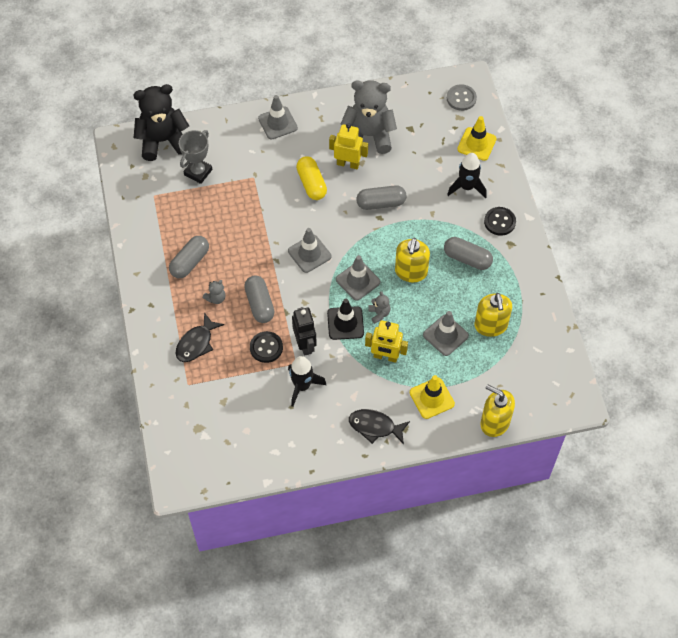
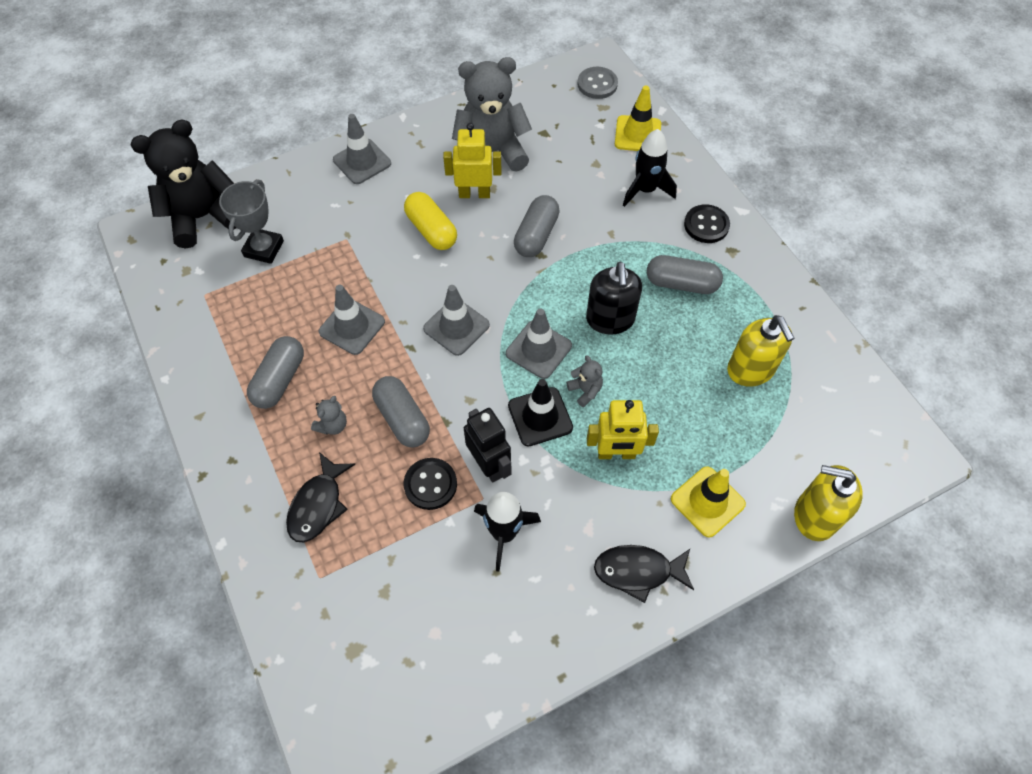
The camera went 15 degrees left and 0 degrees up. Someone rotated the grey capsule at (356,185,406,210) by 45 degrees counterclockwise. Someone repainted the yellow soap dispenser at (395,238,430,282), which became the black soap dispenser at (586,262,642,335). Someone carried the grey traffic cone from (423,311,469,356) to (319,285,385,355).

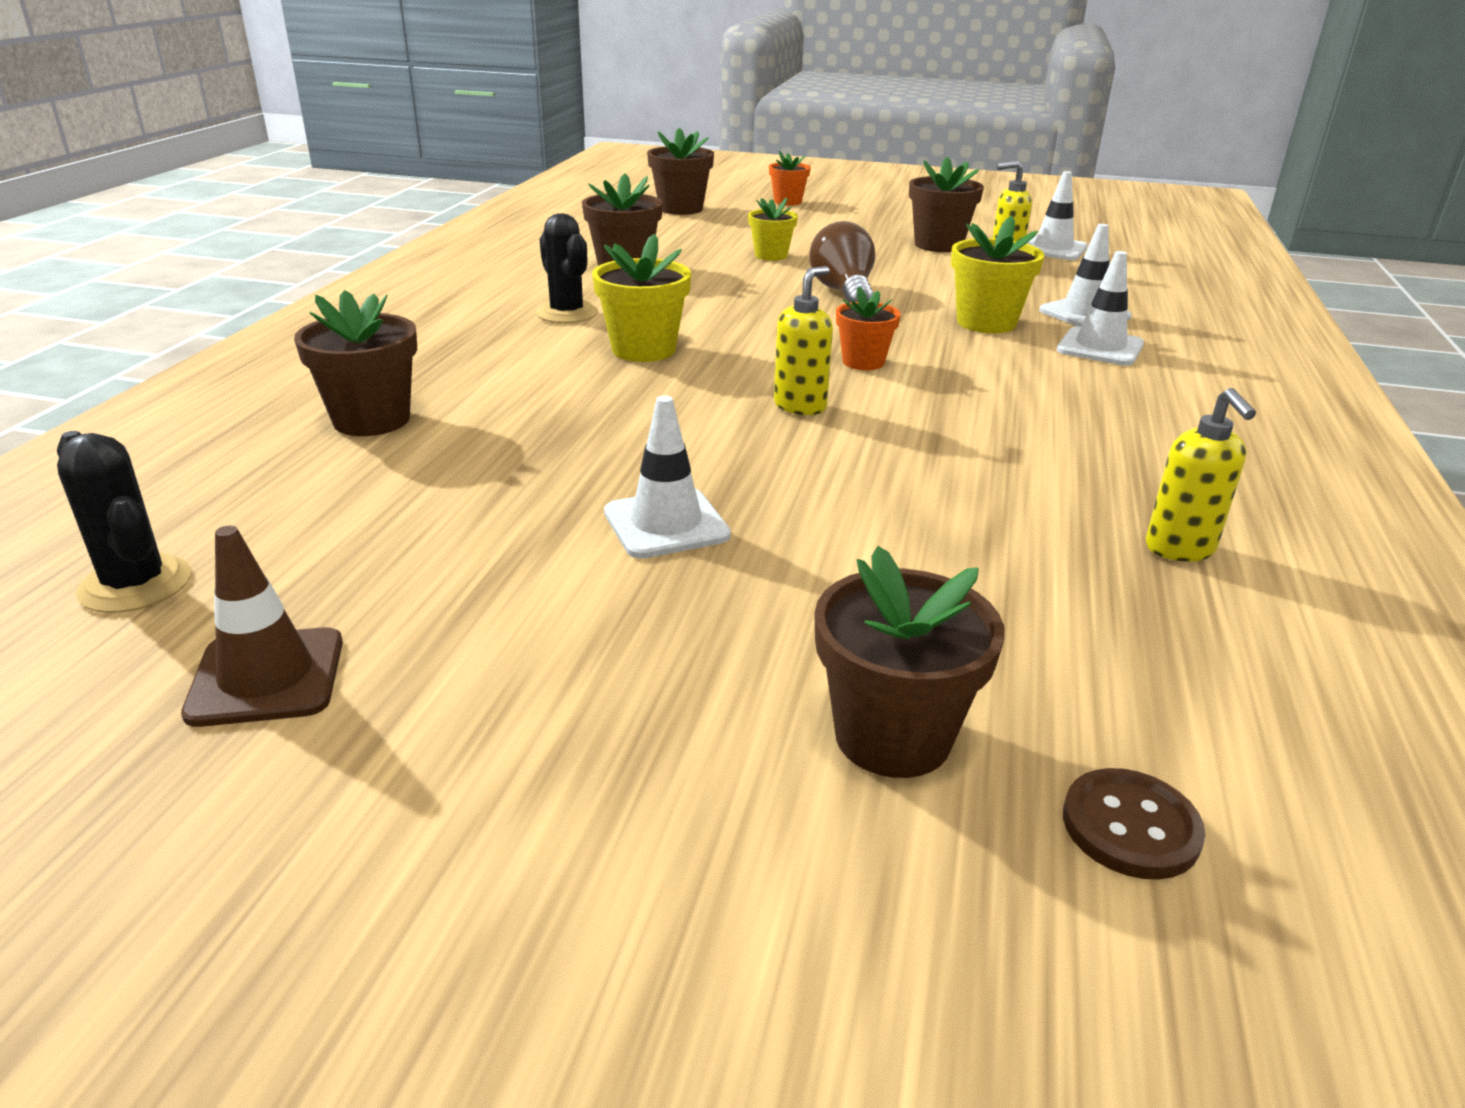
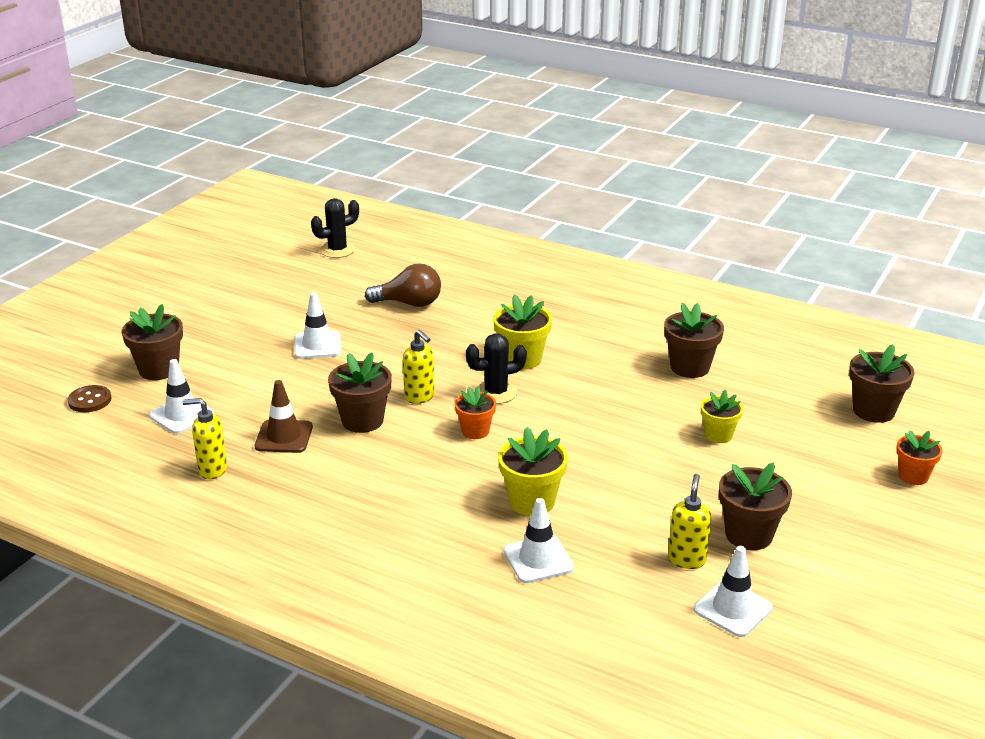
The camera went 105 degrees right and 0 degrees up. Someone carried the black cactus from (536,213,598,323) to (466,333,527,404). Someone carried the brown light bulb from (809,221,875,303) to (365,263,441,307). Someone carried the white traffic cone from (1057,251,1144,366) to (149,359,214,434). Someone carried the brown flower pot from (294,290,417,436) to (328,352,392,433). Someone carried the brown traffic cone from (181,526,343,727) to (255,380,313,453).

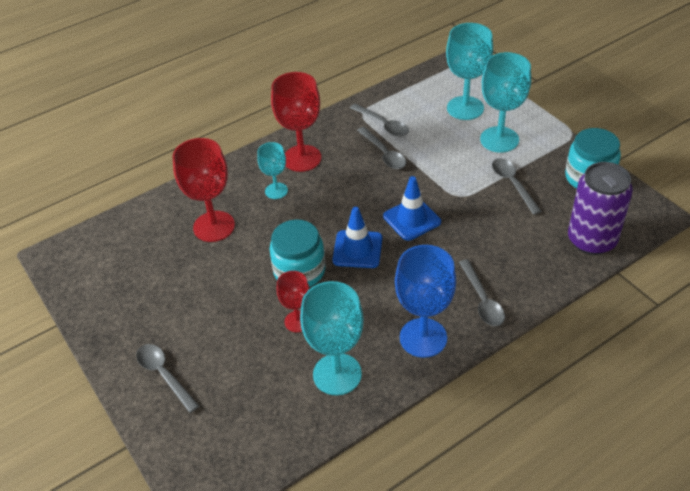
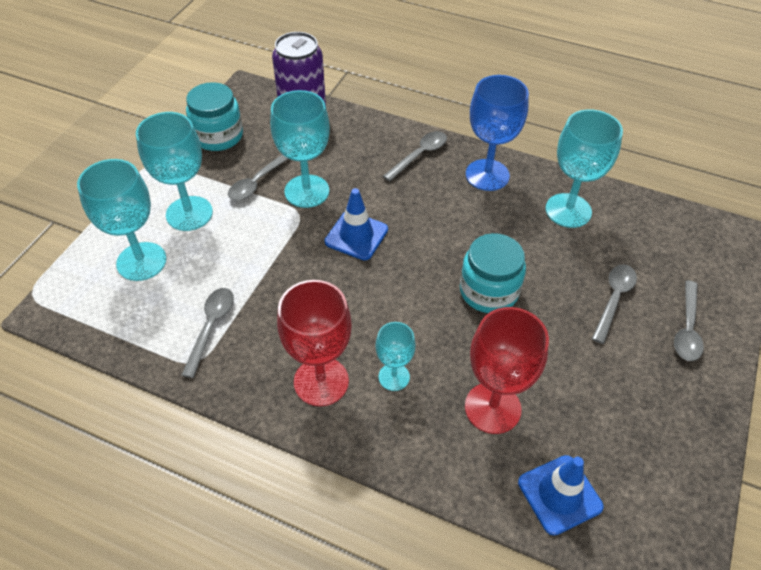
The camera went 125 degrees left and 5 degrees up. Someone carried the grey spoon from (357,127,407,169) to (592,264,637,344). Someone carried the blue traffic cone from (332,207,382,268) to (518,455,604,536). Someone took away the red goblet at (277,271,309,332). Someone put down the turquoise goblet at (270,90,330,208).

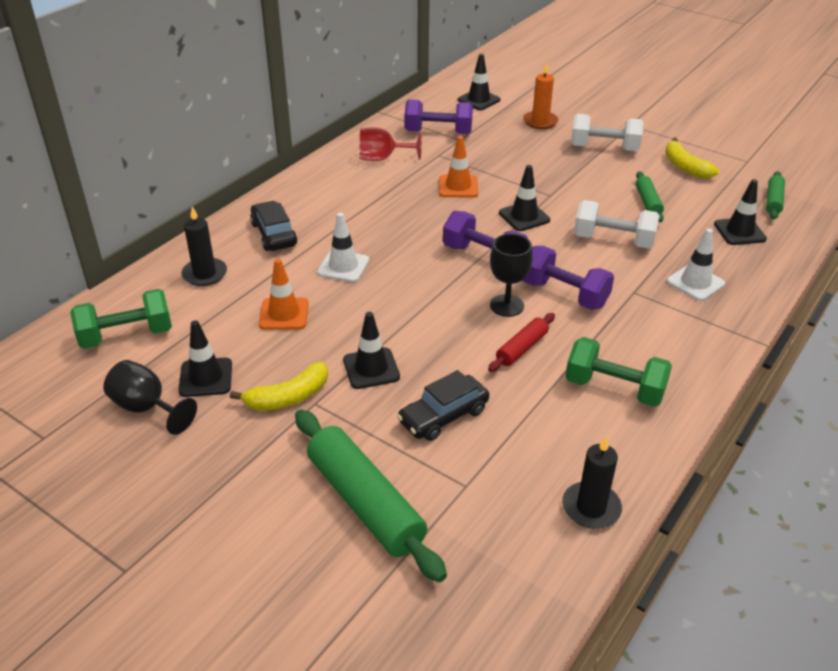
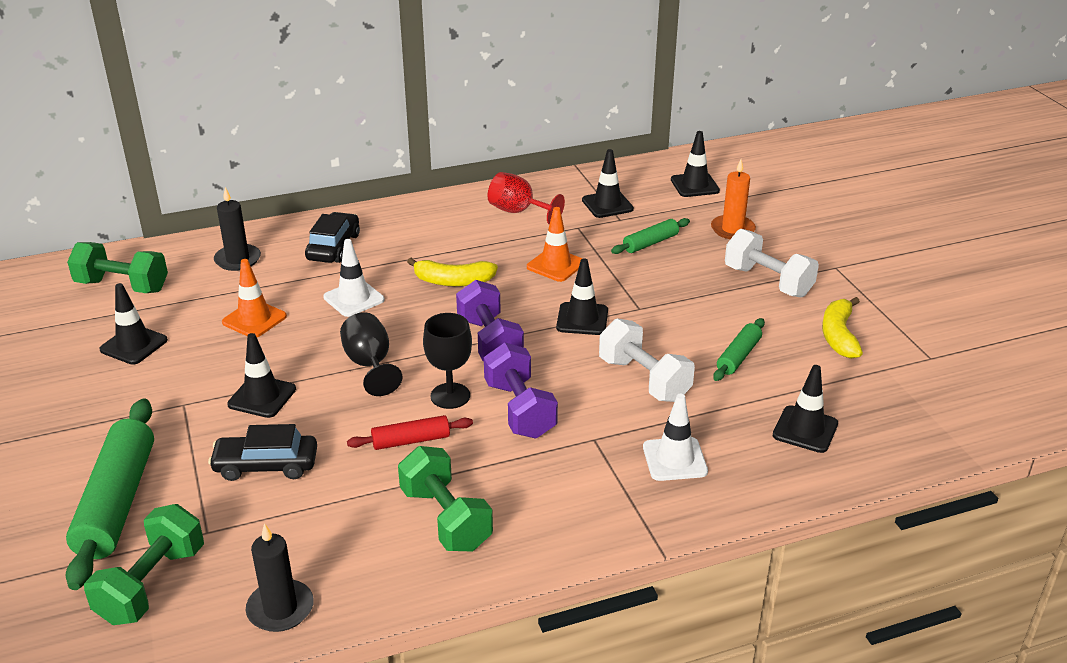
The camera went 35 degrees right and 5 degrees down. Someone swapped the purple dumbbell at (405,100,473,134) for the black traffic cone at (582,149,634,218). Someone carried the green rolling pin from (766,171,785,219) to (611,218,690,254). Someone carried the black goblet from (103,360,197,435) to (340,312,402,396). Someone carried the yellow banana from (230,362,328,411) to (407,258,498,286). Someone put down the green dumbbell at (84,504,204,625).

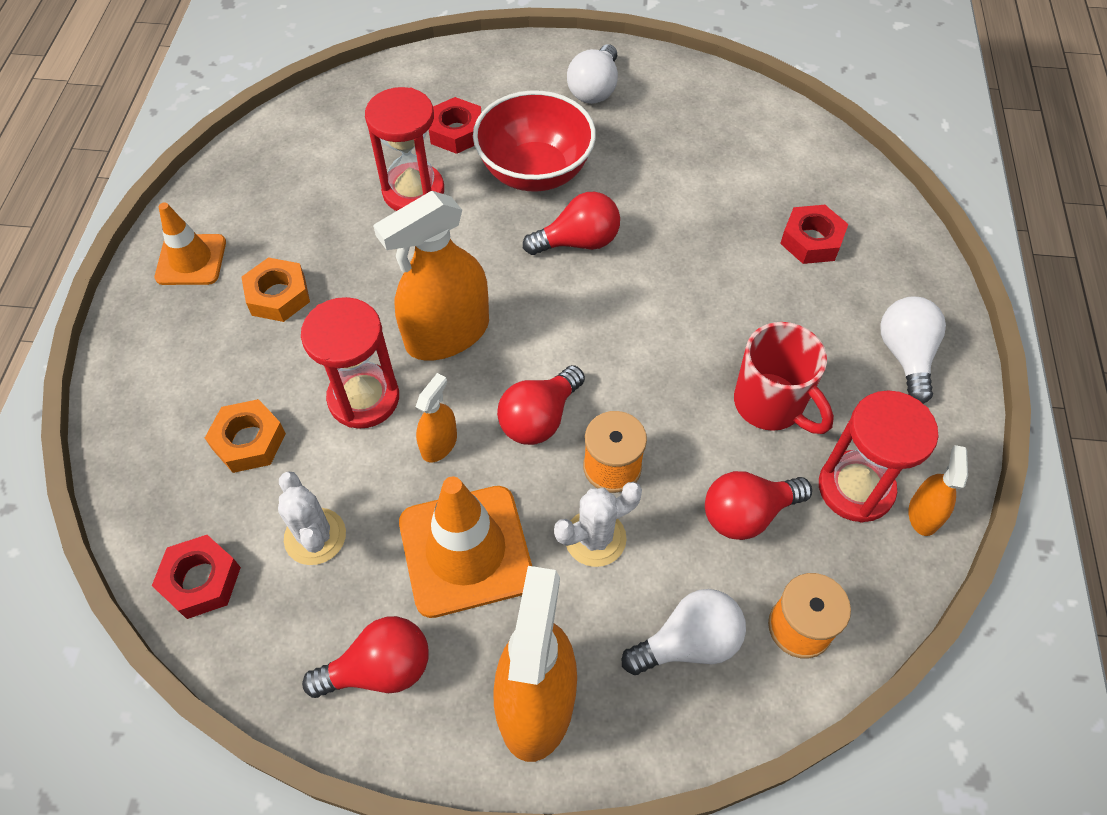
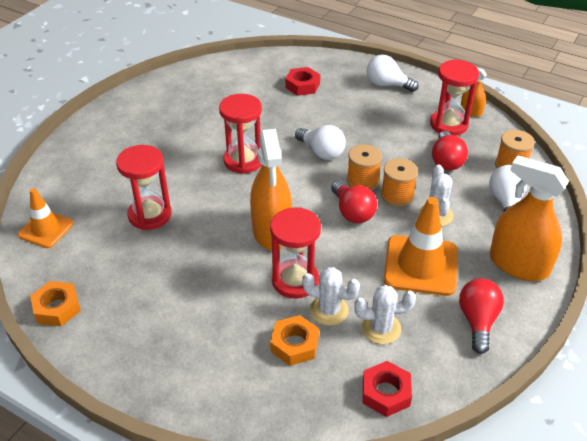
The camera went 65 degrees left and 15 degrees down. Someone carried the white light bulb from (567,44,618,104) to (295,125,346,160). Someone took away the red bowl at (473,90,596,191). Someone took away the red nut at (429,97,481,154). Someone swapped the red light bulb at (523,192,620,255) for the red hourglass at (219,94,262,174). Someone carried the orange traffic cone from (155,202,226,285) to (18,188,74,248). Someone carried the orange nut from (241,257,310,322) to (30,281,81,326). Someone took away the red mug at (734,322,834,434). Someone took away the orange spray bottle at (416,373,457,462). Someone put down the orange spool at (347,144,382,190). Someone put down the white cactus at (302,267,360,326).

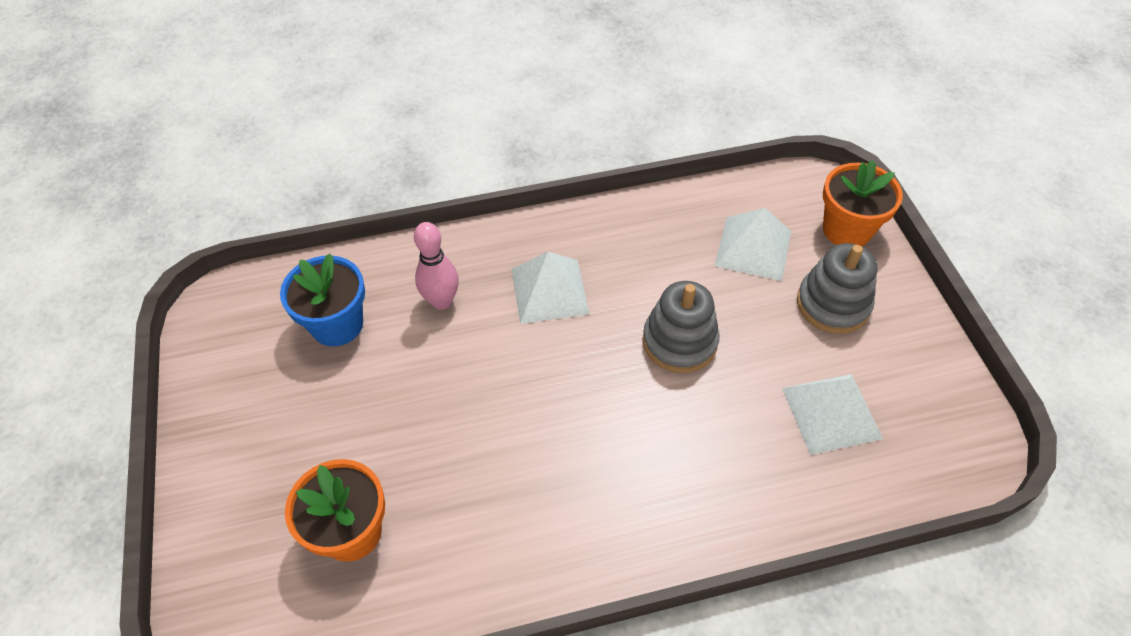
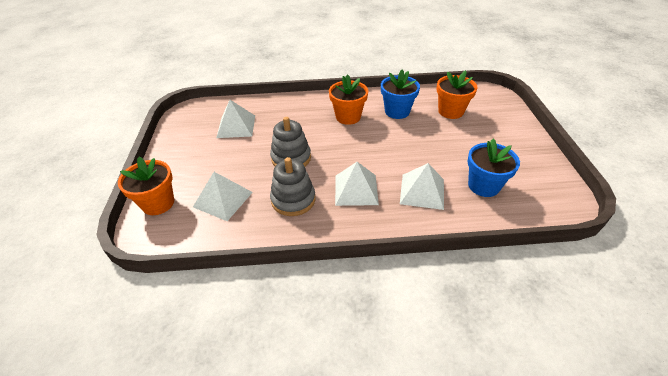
The camera went 170 degrees left and 10 degrees down. Someone swapped the pink bowling pin at (414,222,459,310) for the white pyramid at (400,163,444,210). Someone carried the grey stacking toy from (797,243,877,334) to (270,157,315,216). Someone put down the blue flower pot at (381,70,420,119). Someone put down the orange flower pot at (329,74,368,125).

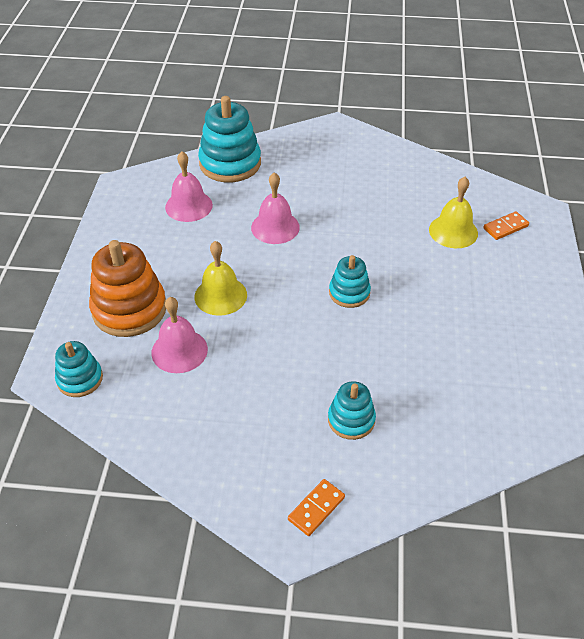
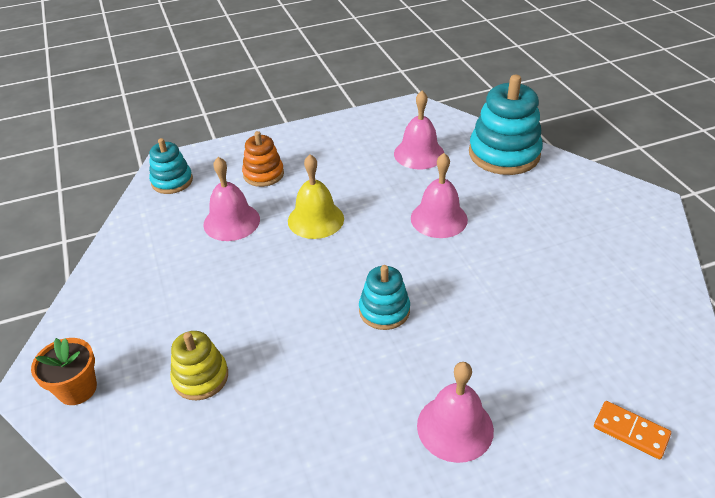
The camera went 65 degrees right and 5 degrees down. Someone took away the yellow bell at (429,177,478,248). Someone scaled the orange stacking toy at (89,240,166,337) by 0.57. Someone repainted the turquoise stacking toy at (328,381,376,440), which became the yellow stacking toy at (170,331,228,400). Someone swapped the orange domino at (288,479,345,536) for the orange flower pot at (31,338,97,405). Someone put down the pink bell at (417,362,494,463).

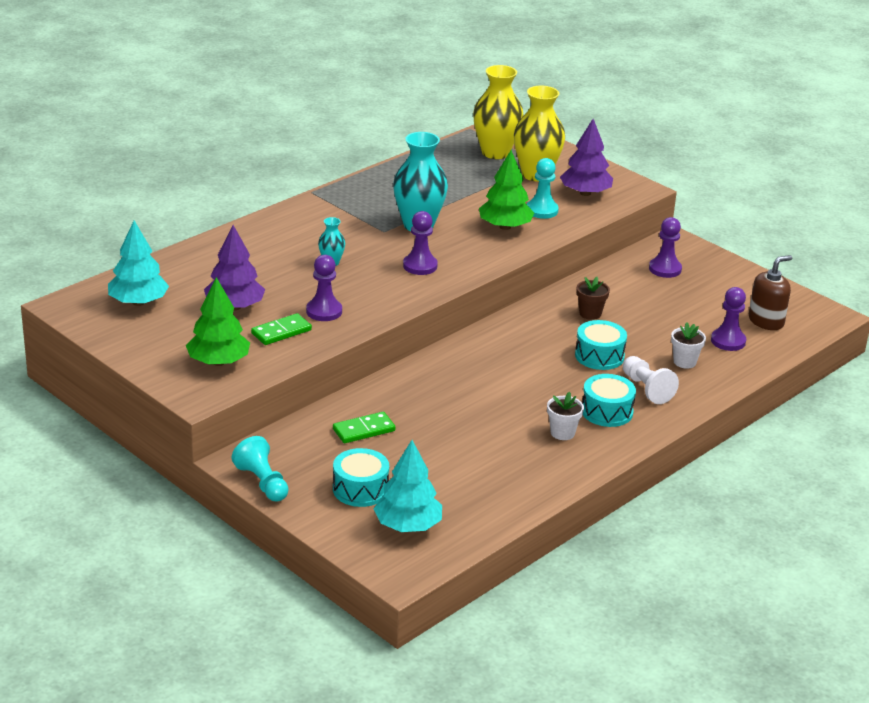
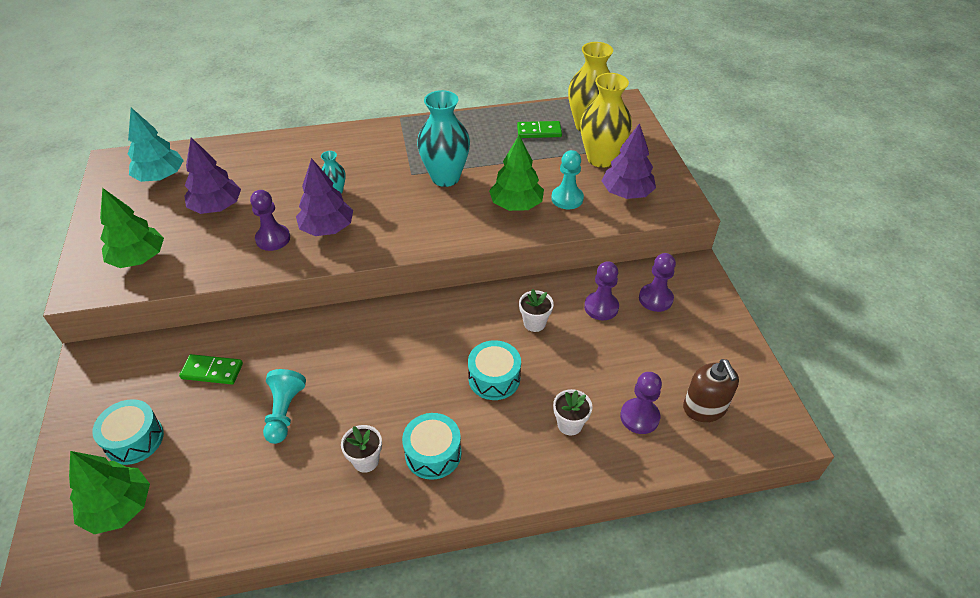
The camera went 35 degrees right and 15 degrees up. Someone carried the purple pawn from (403,211,438,275) to (584,261,619,320). Someone rotated the brown soap dispenser at (749,255,792,330) by 75 degrees clockwise. Someone repainted the brown flower pot at (577,277,610,320), which became the white flower pot at (519,289,554,332). Someone carried the green domino from (251,313,312,345) to (517,121,562,138). Someone took away the white pawn at (623,356,679,404). Someone carried the turquoise pawn from (232,436,289,502) to (263,369,306,444). Someone repainted the turquoise tree at (374,440,442,532), which became the green tree at (69,451,150,534). Someone put down the purple tree at (296,158,353,236).

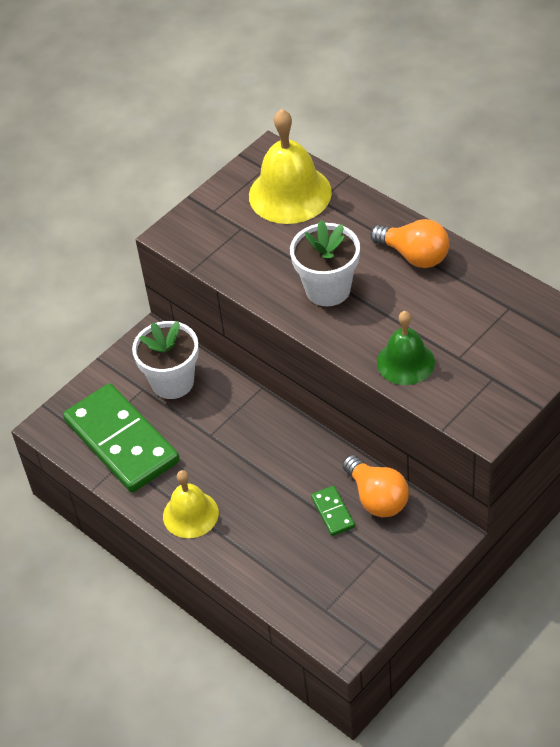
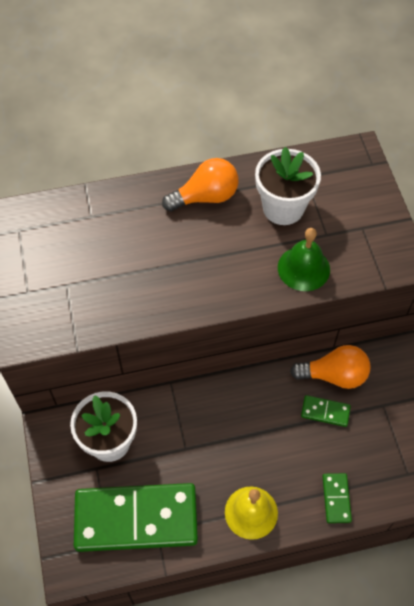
The camera went 60 degrees left and 10 degrees up. Someone took away the yellow bell at (249,109,332,224). Someone carried the white flower pot from (290,220,360,306) to (255,147,321,225). Someone put down the green domino at (322,473,352,523).

